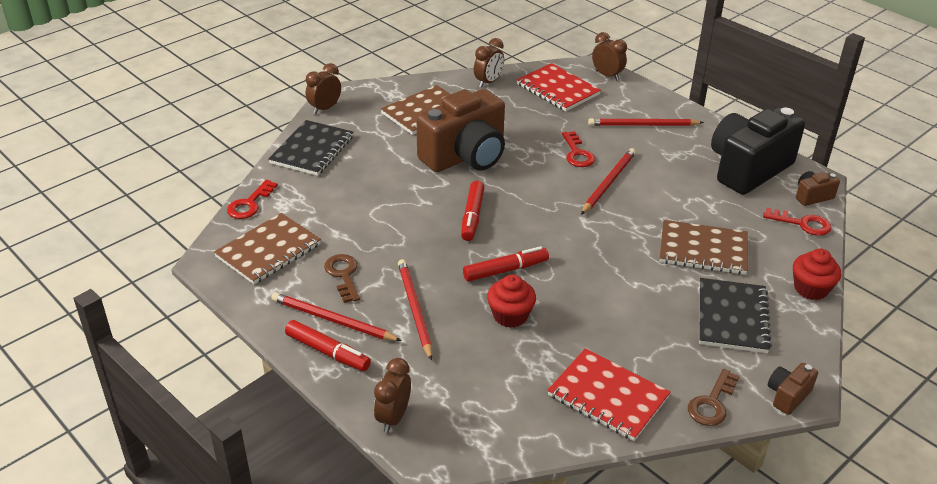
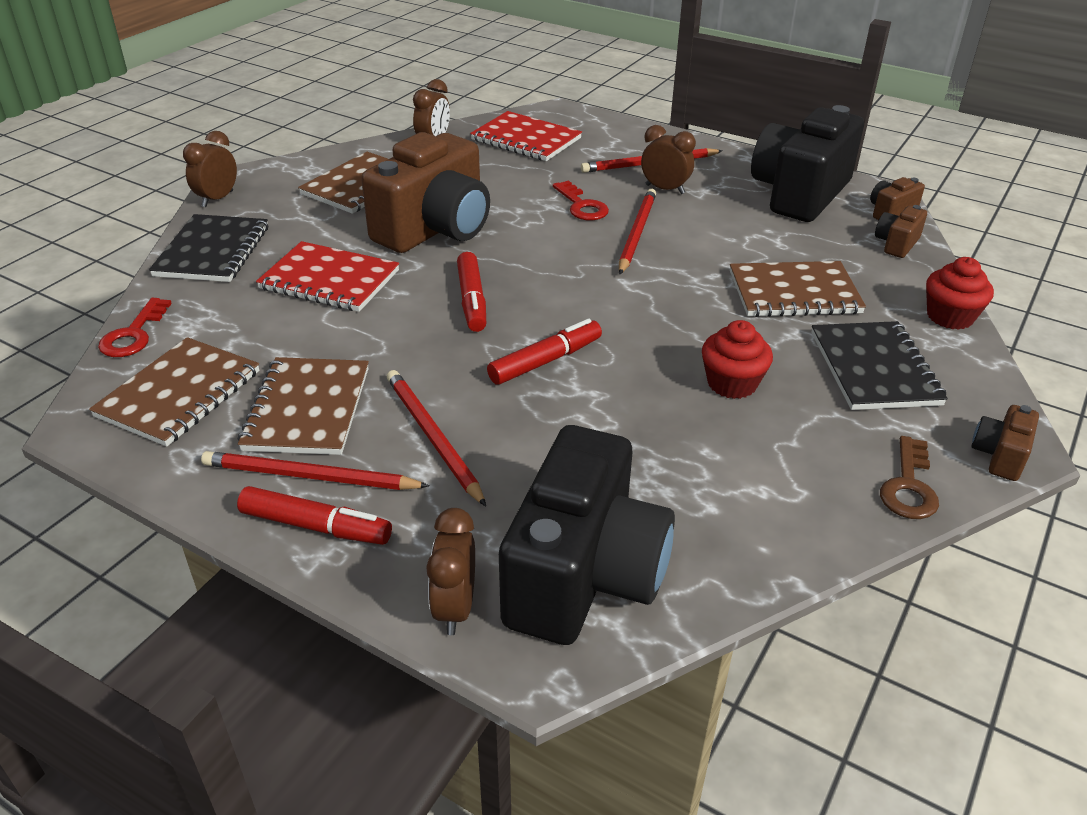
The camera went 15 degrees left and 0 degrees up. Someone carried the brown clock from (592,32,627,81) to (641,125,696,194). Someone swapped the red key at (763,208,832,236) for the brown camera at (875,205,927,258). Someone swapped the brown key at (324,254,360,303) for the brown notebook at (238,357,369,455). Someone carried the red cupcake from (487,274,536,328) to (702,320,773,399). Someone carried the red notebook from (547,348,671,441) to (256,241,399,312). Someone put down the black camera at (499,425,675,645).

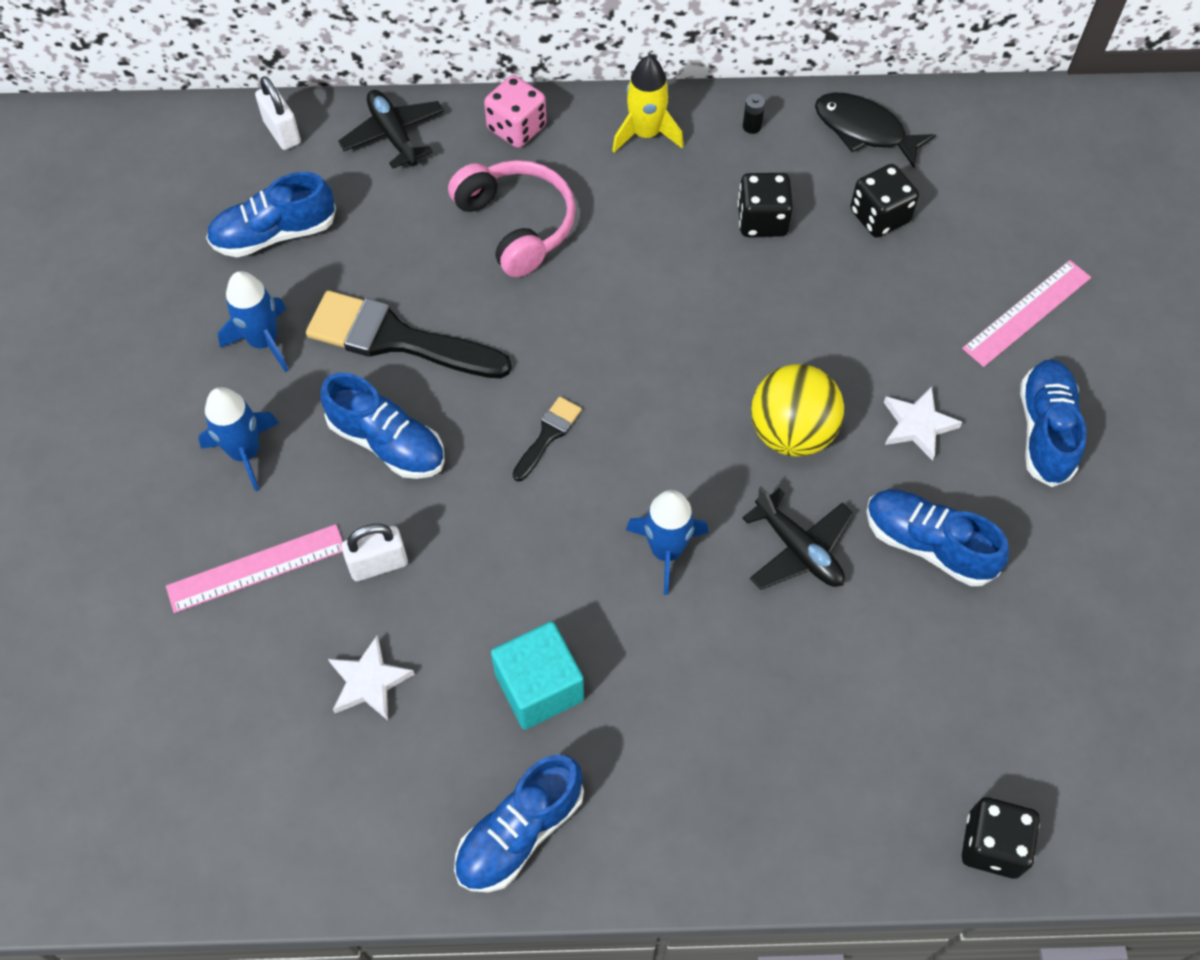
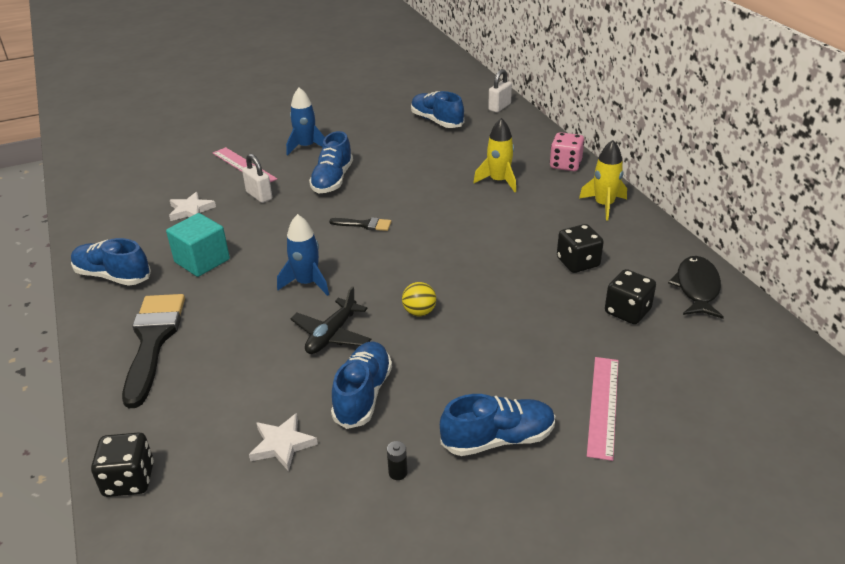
The camera went 70 degrees right and 25 degrees down. Someone took away the black plane at (338,90,444,169). Someone carried the black battery from (743,94,765,134) to (387,441,407,480). Someone swapped the pink headphones at (448,160,576,277) for the yellow rocket at (473,118,516,192). Someone rotated the pink ruler at (962,260,1091,367) by 75 degrees clockwise. Someone took away the blue rocket at (218,271,288,372). Someone carried the black brush from (306,290,512,378) to (122,294,185,408). Someone scaled the yellow ball at (751,364,844,457) by 0.54. Someone carried the white star from (884,386,962,461) to (249,413,318,471).

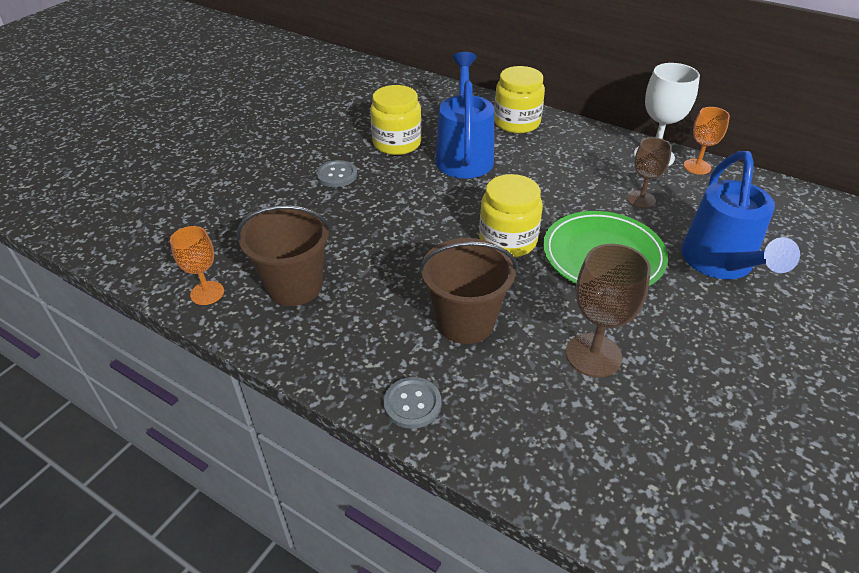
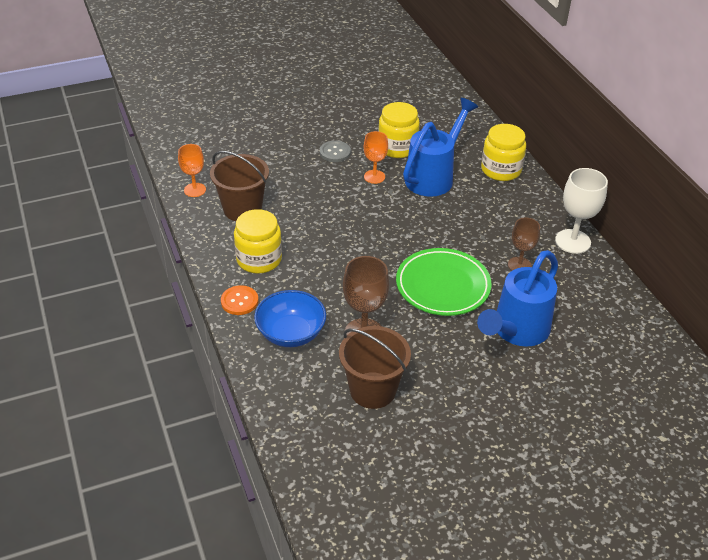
The camera went 35 degrees right and 0 degrees up. Someone carried the orange goblet from (684,107,730,175) to (364,131,388,184). Someone carried the yellow jar from (479,174,542,257) to (234,209,282,274). Someone carried the brown bucket from (419,238,517,344) to (339,326,411,409). Someone repainted the grey button at (383,377,441,429), which became the orange button at (221,285,258,315). Someone put down the blue bowl at (254,290,326,347).

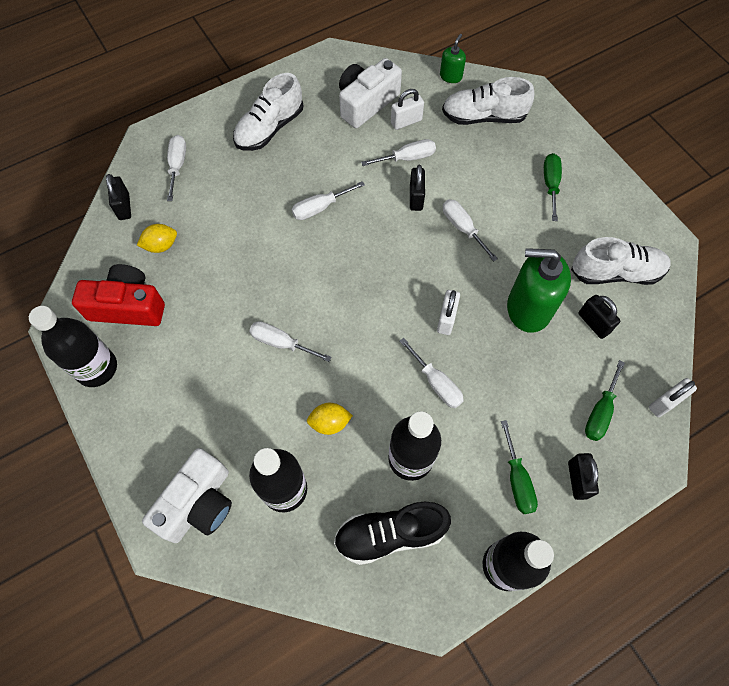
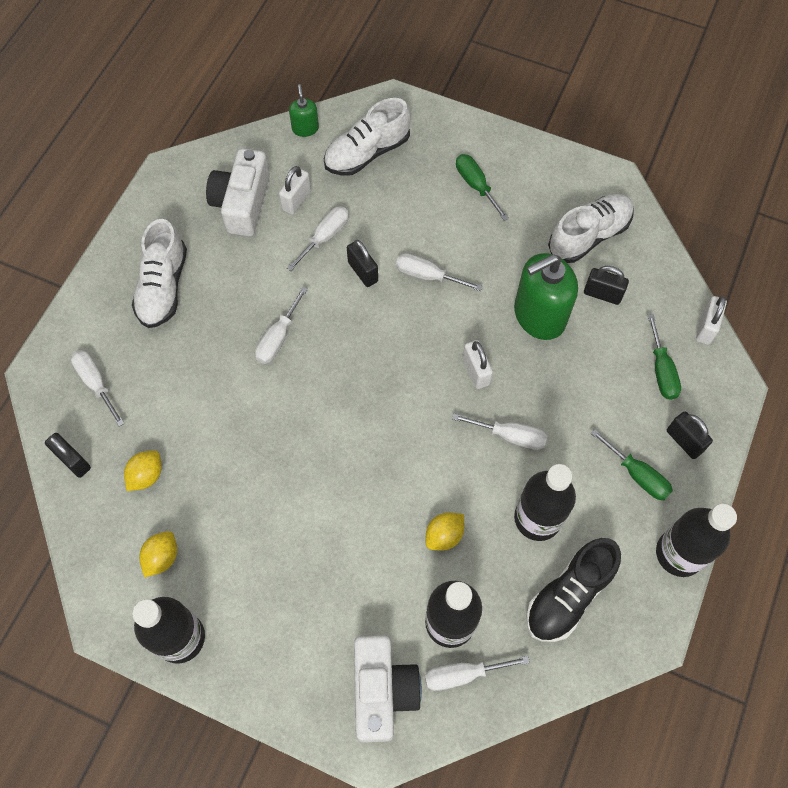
The camera went 35 degrees left and 0 degrees up. Someone swapped the red camera at (72,264,165,326) for the yellow lemon at (139,531,177,577). Someone carried the white screwdriver from (249,321,332,362) to (425,656,530,691).

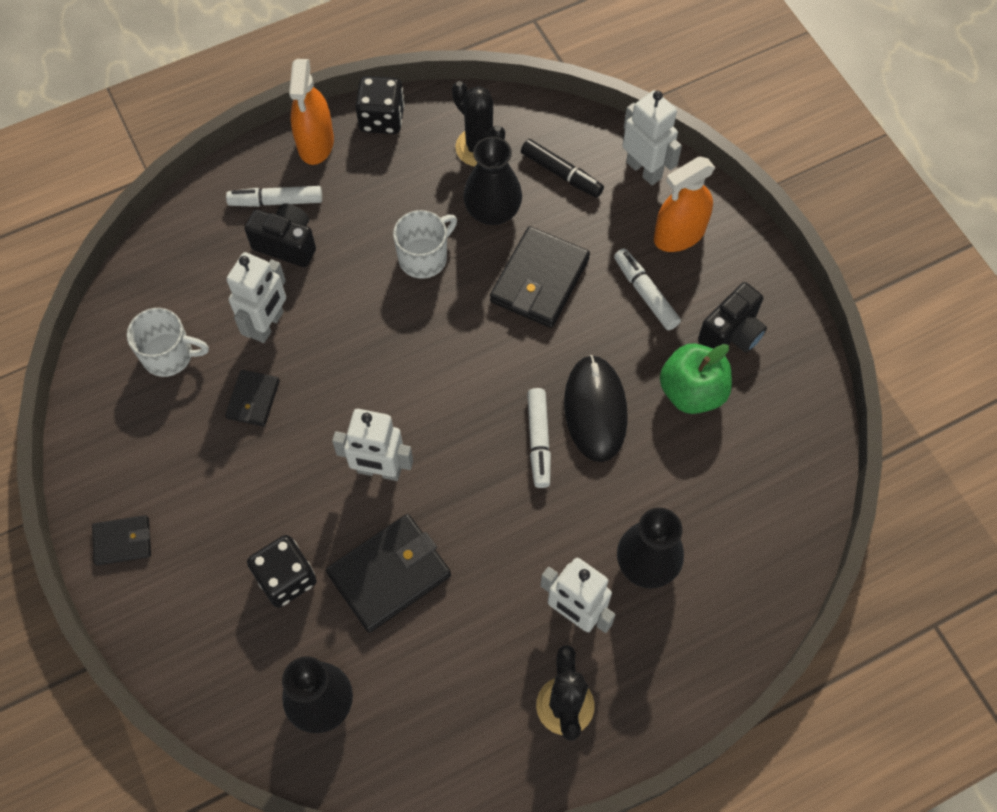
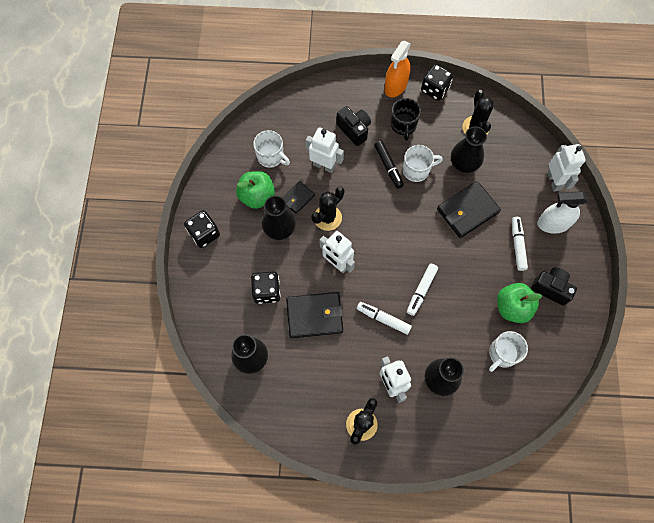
The camera went 30 degrees right and 5 degrees up. Someone carried the black marker from (521,139,604,198) to (374,141,404,189). Someone repainted the orange spray bottle at (654,157,715,252), which became the white spray bottle at (537,191,588,234). Someone carried the white marker from (226,186,322,207) to (357,302,412,335). Someone rotated the white robot at (226,252,286,343) by 120 degrees counterclockwise. Someone rotated the black camera at (698,282,767,352) by 135 degrees counterclockwise. Someone took away the black mouse at (564,355,628,462). Someone swapped the black wallet at (92,515,151,566) for the black dice at (184,210,220,248). Someone put down the black mug at (391,98,421,141). Someone put down the green apple at (236,171,275,209). Someone put down the black cactus at (311,187,344,231). Someone put down the black vase at (262,196,296,240). Someone put down the white mug at (489,331,528,372).

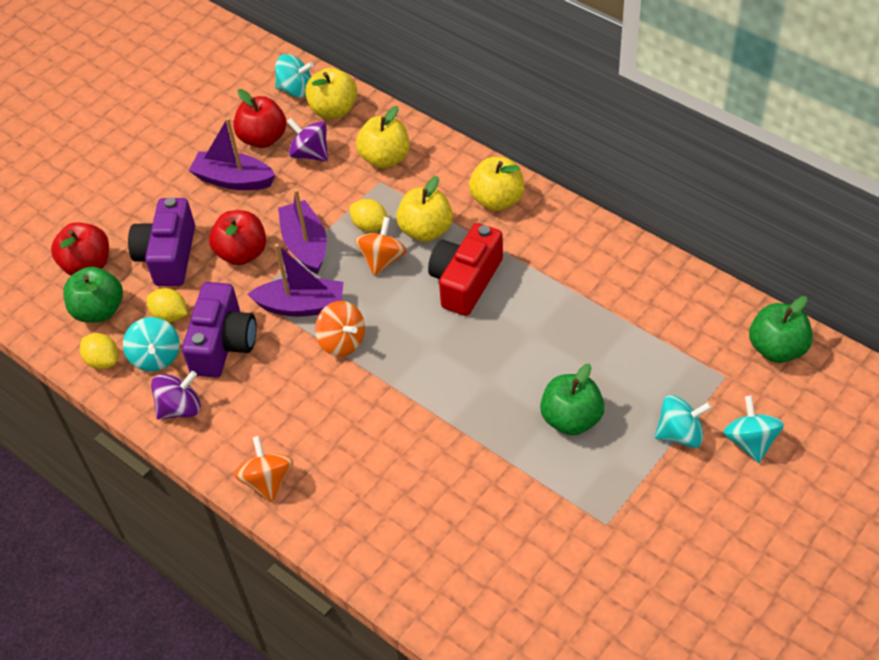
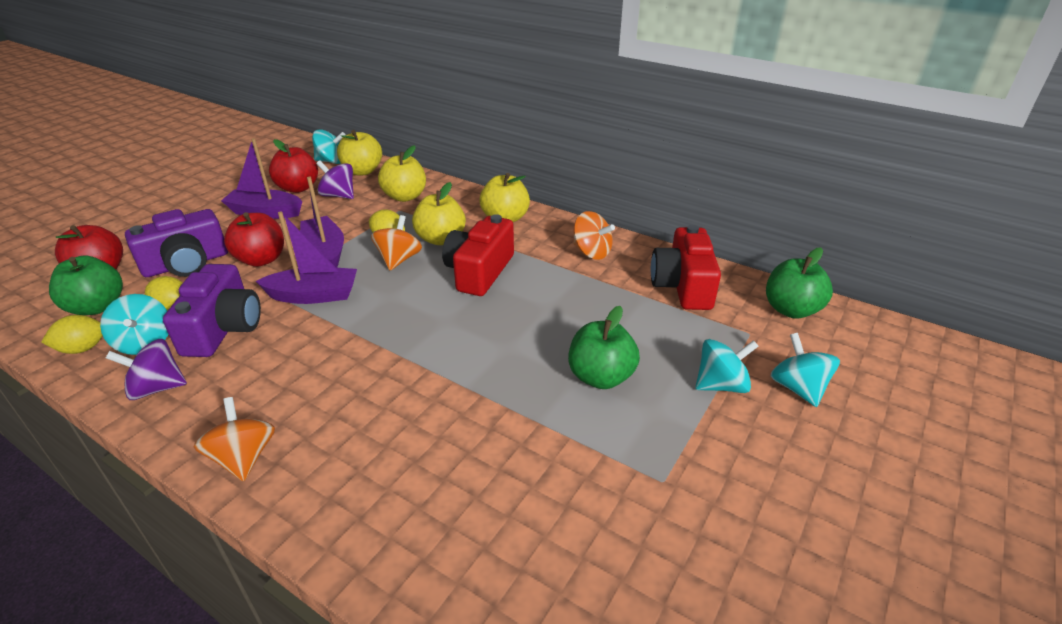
The camera went 10 degrees left and 15 degrees down. Someone rotated the purple camera at (128,197,195,286) by 120 degrees counterclockwise. Someone carried the orange spinning top from (315,301,365,356) to (573,211,615,260). Someone rotated the yellow lemon at (80,333,118,369) by 60 degrees counterclockwise. Someone rotated the purple spinning top at (151,371,201,420) by 150 degrees counterclockwise. Someone put down the red camera at (651,225,721,310).

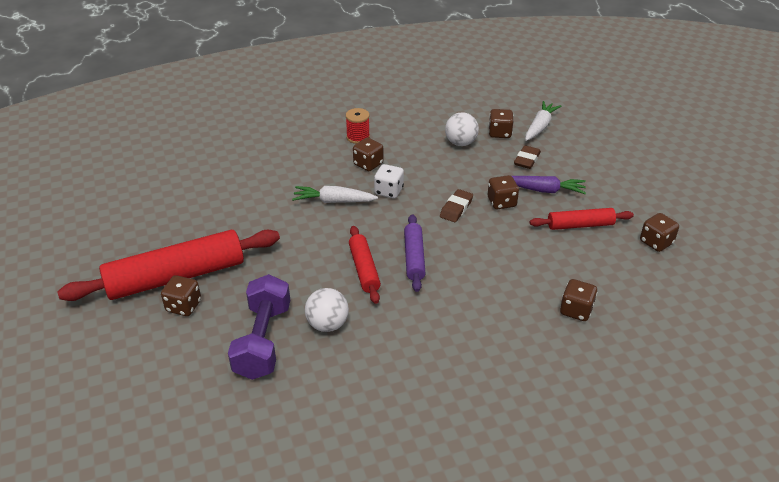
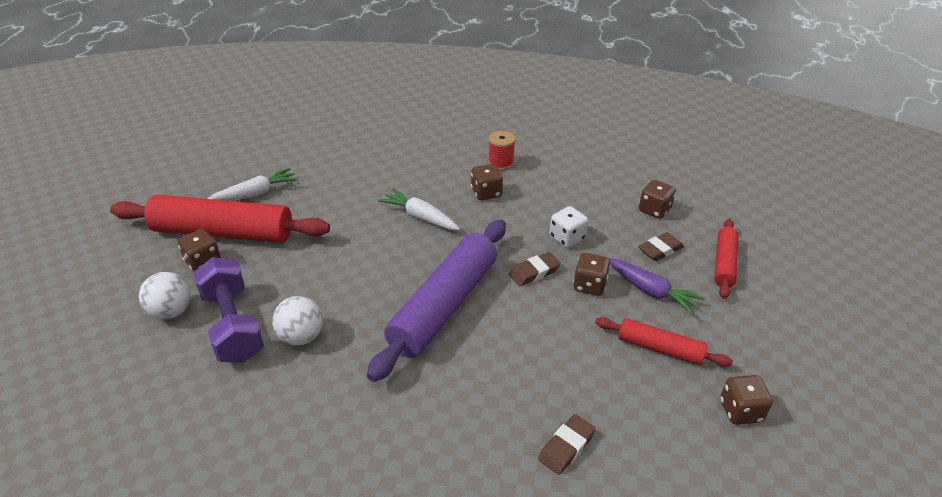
The camera went 30 degrees right and 0 degrees up. Someone carried the white carrot from (525,101,561,141) to (208,168,298,201). Someone carried the white ball from (445,112,479,146) to (139,272,191,319). Someone carried the white dice from (374,164,404,198) to (550,206,588,248). Someone scaled the purple rolling pin at (404,214,426,292) by 1.92. Someone carried the red rolling pin from (349,226,381,304) to (714,219,739,299). Someone rotated the purple dumbbell at (228,274,290,380) by 60 degrees counterclockwise. Someone swapped the brown dice at (560,279,598,321) for the brown eraser at (538,414,596,475).

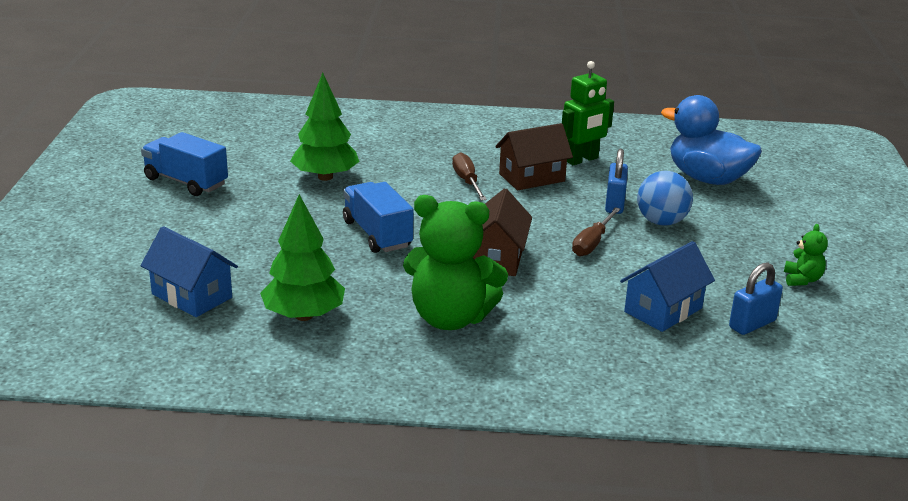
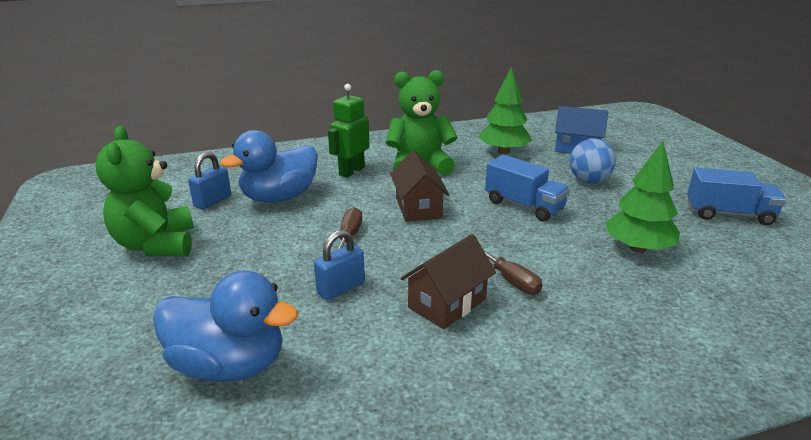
The camera went 160 degrees right and 0 degrees up. Someone carried the green robot from (562,61,614,165) to (328,84,370,178). Someone rotated the blue padlock at (605,149,628,214) by 60 degrees clockwise. Someone carried the blue ball from (637,171,693,226) to (569,139,616,183). Someone scaled the green teddy bear at (784,224,828,286) by 2.26. Someone swapped the blue house at (620,241,715,332) for the blue duck at (220,130,318,203).

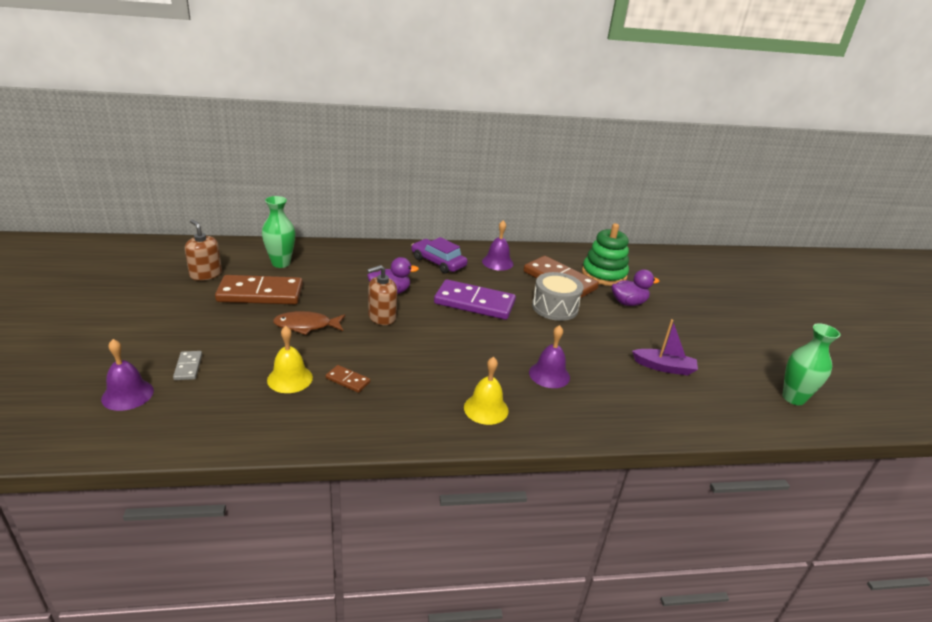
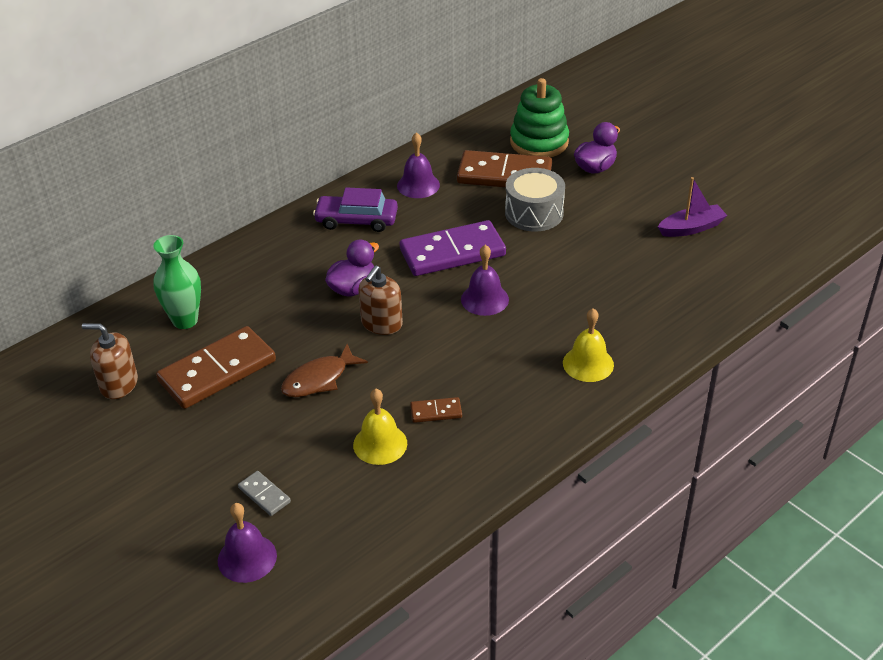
The camera went 30 degrees left and 10 degrees up. Someone took away the green vase at (782,323,841,405). Someone carried the purple bell from (529,325,570,388) to (461,245,509,316).

